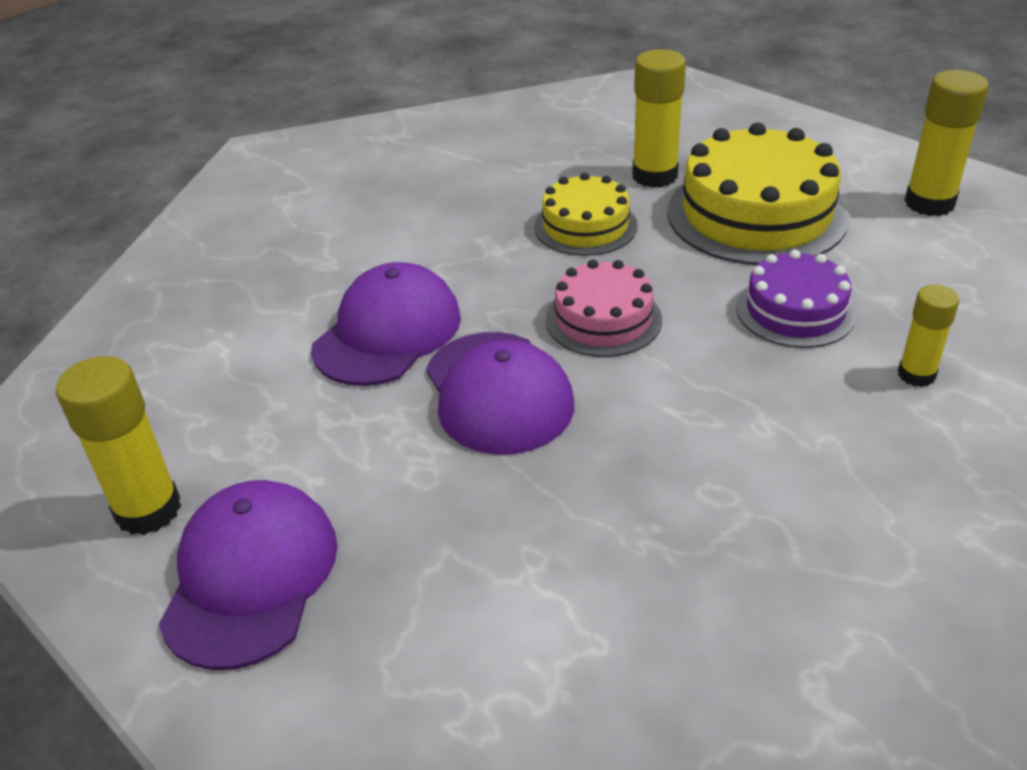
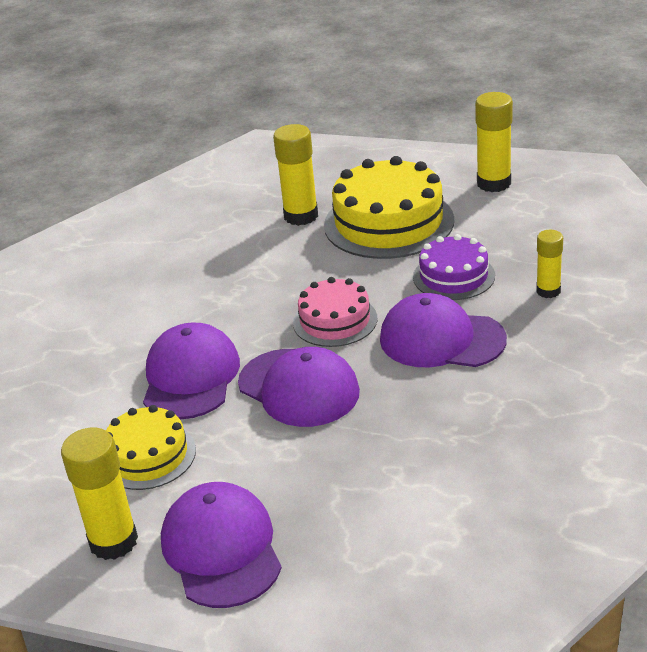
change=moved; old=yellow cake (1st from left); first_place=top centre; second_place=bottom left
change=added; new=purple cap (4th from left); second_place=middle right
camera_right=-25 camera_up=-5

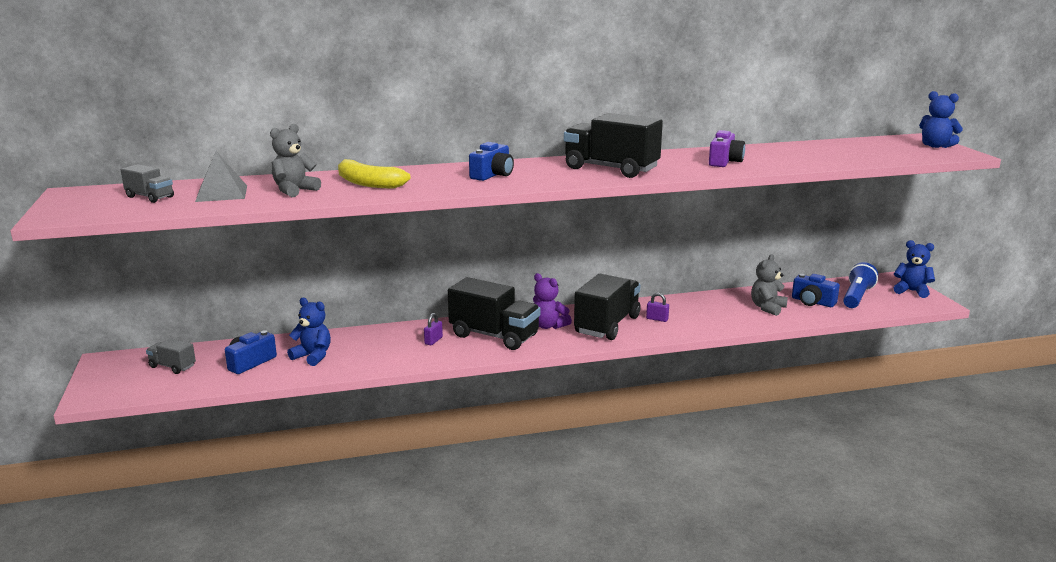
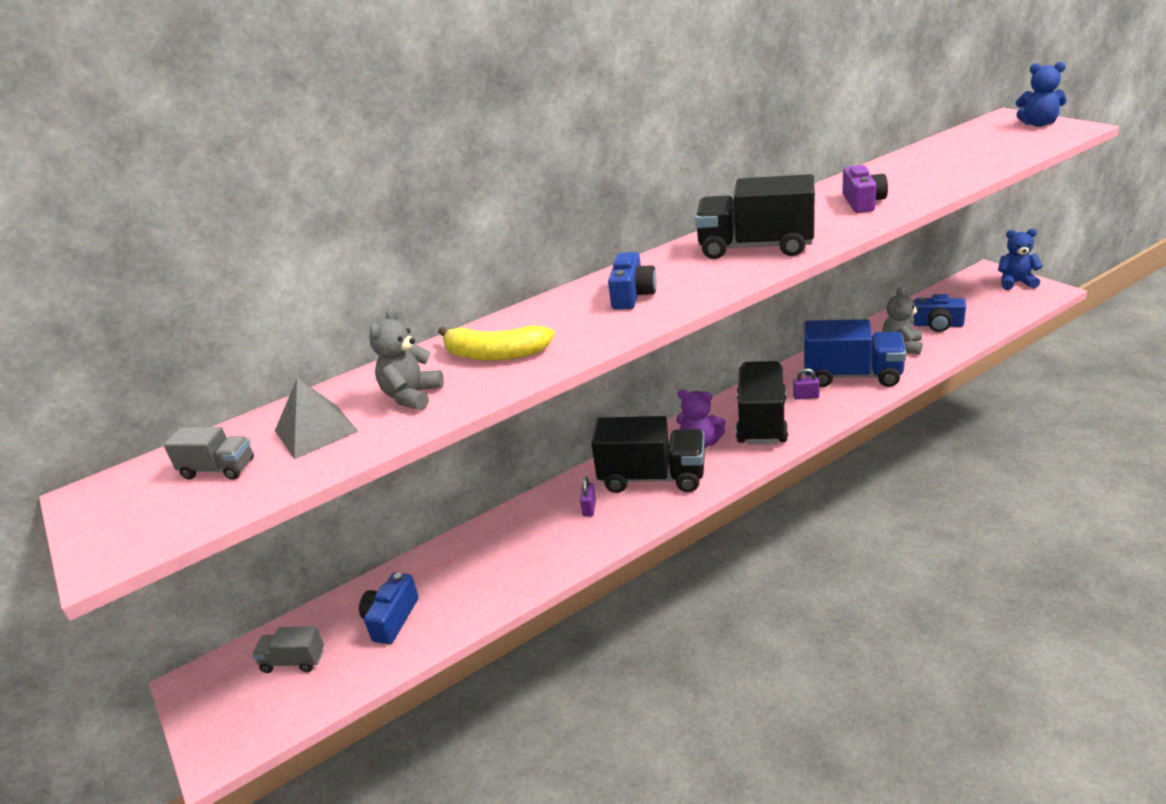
change=removed; old=blue flashlight; first_place=middle right
change=removed; old=blue teddy bear (1st from left); first_place=middle left
change=added; new=blue truck; second_place=middle right
camera_right=-15 camera_up=10

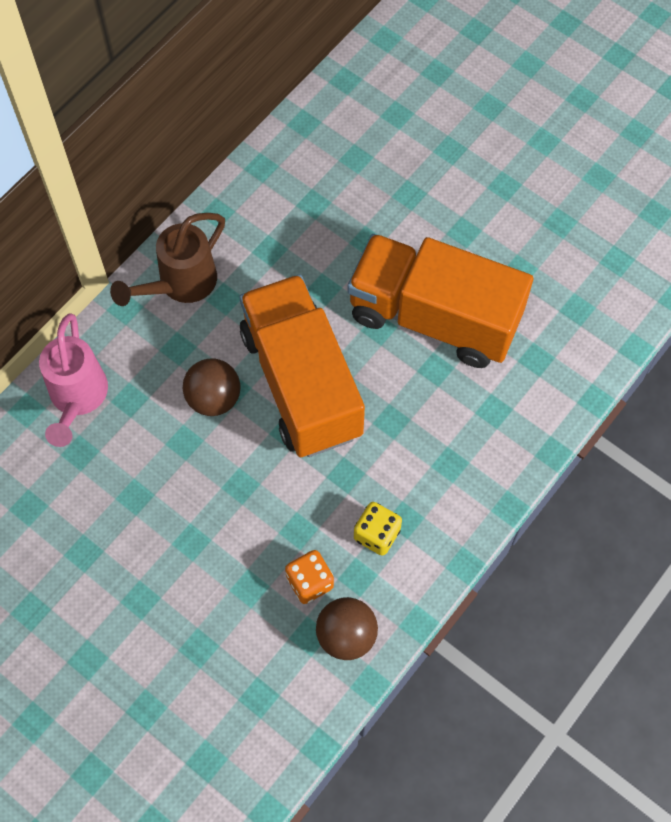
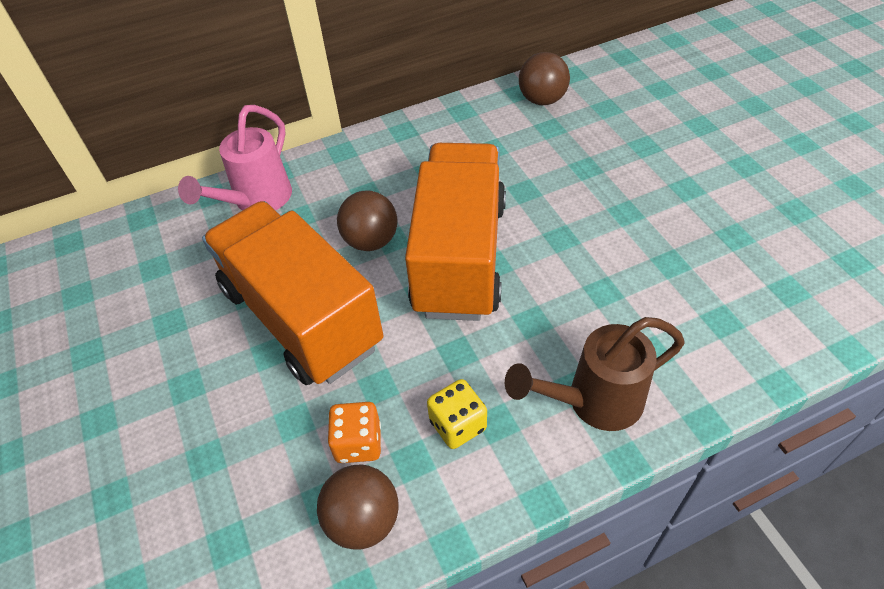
change=moved; old=brown watering can; first_place=top left; second_place=middle right
change=moved; old=orange truck (2nd from left in the first image); new=orange truck (1st from left); first_place=centre; second_place=middle left
change=added; new=brown ball (3rd from left); second_place=top centre
camera_right=30 camera_up=-15

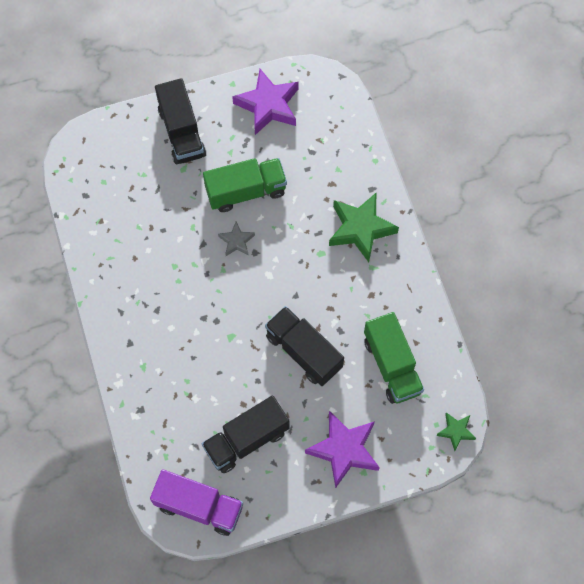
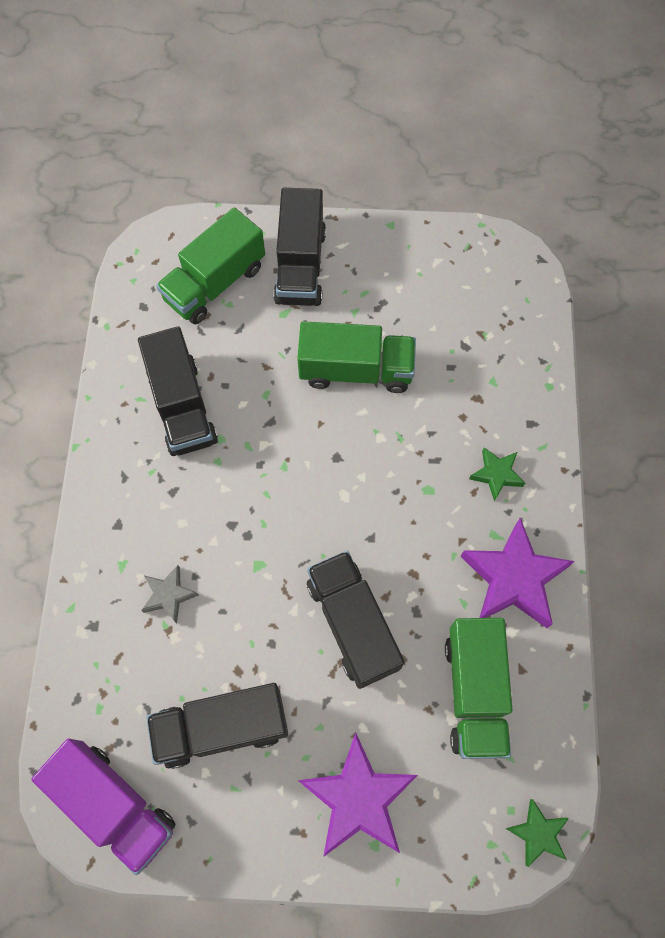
change=moved; old=purple star (1st from left in the first image); new=purple star (2nd from left); first_place=top centre; second_place=middle right
change=resized; old=green star (1st from left); first_place=centre; second_place=middle right; factor=0.52
change=moved; old=grey star; first_place=centre; second_place=middle left
change=added; new=green truck (1st from left); second_place=top left
change=added; new=black truck (1st from left); second_place=middle left
camera_right=20 camera_up=0

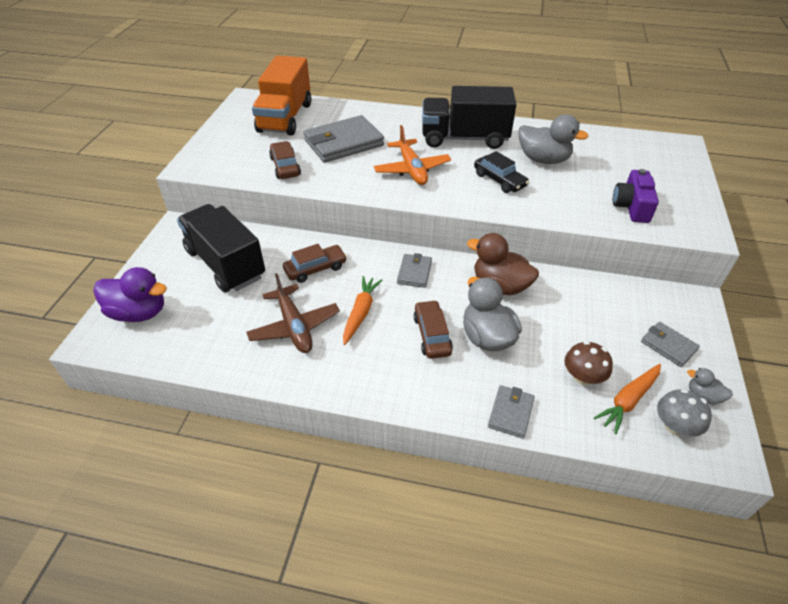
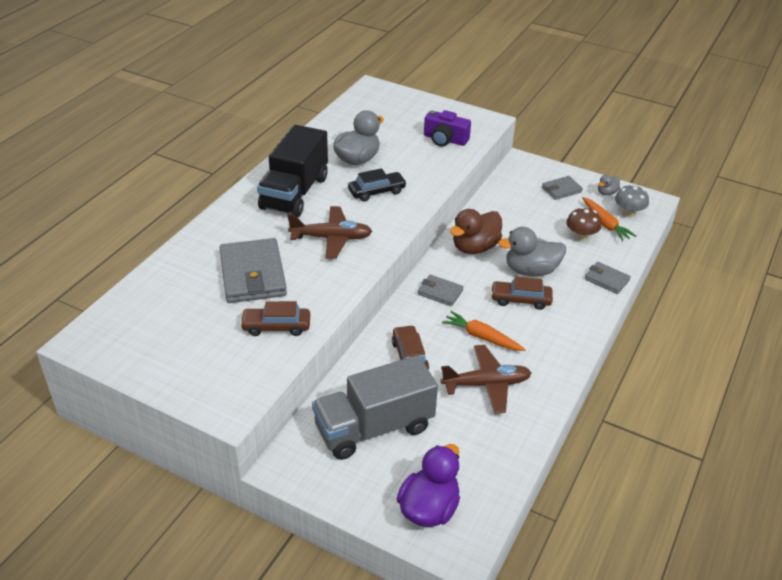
change=removed; old=orange truck; first_place=top centre
change=recoloured; old=orange plane; new=brown plane (1st from left); first_place=top centre; second_place=centre
change=recoloured; old=black truck (1st from left); new=grey truck; first_place=middle left; second_place=bottom centre
camera_right=-75 camera_up=-5

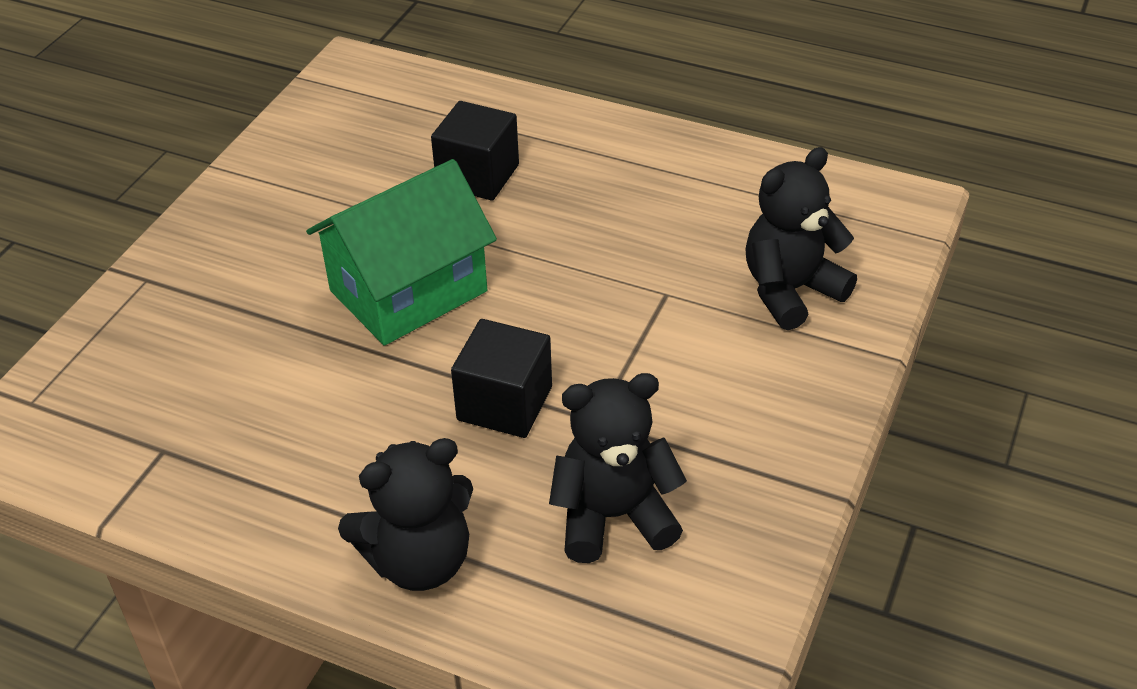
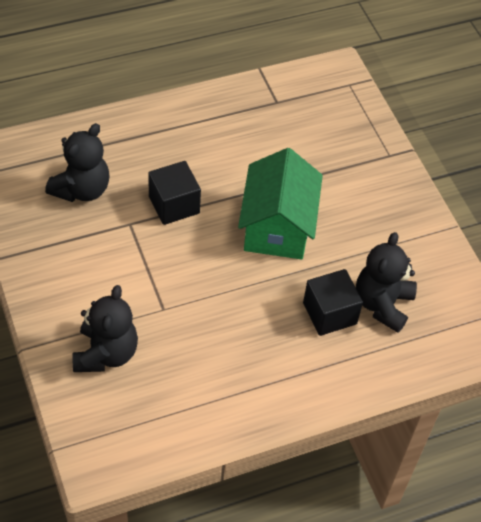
change=moved; old=black teddy bear (1st from left in the first image); new=black teddy bear (3rd from left); first_place=bottom centre; second_place=middle right
camera_right=130 camera_up=10

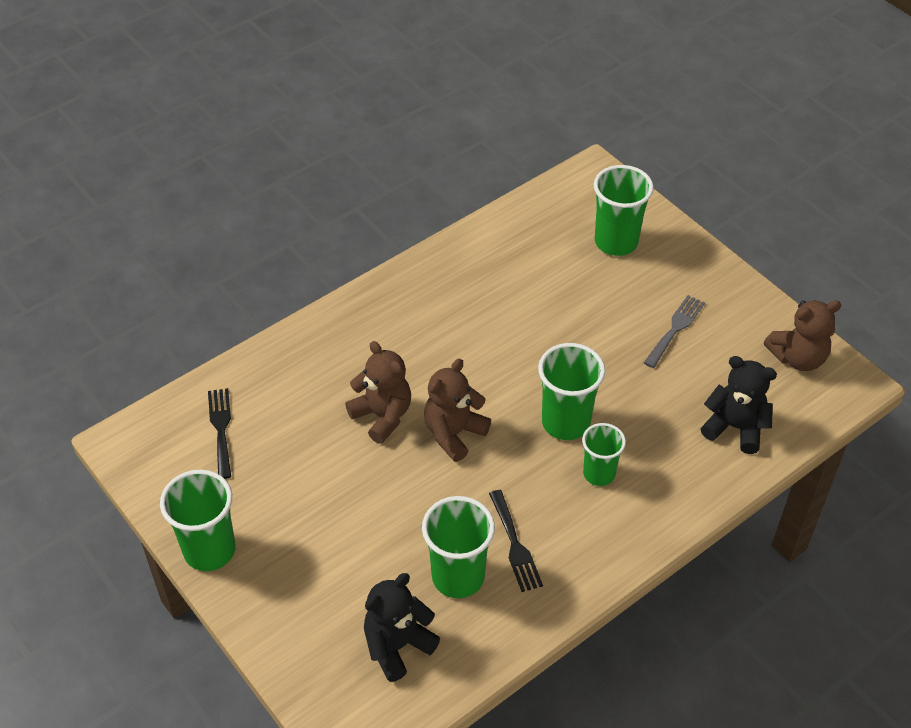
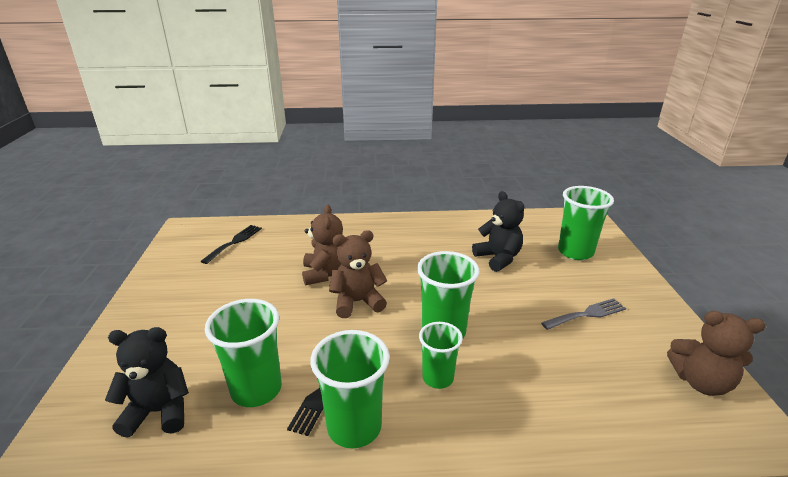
change=moved; old=black teddy bear (2nd from left); first_place=middle right; second_place=centre
change=moved; old=green cup (1st from left in the first image); new=green cup (2nd from left); first_place=bottom left; second_place=bottom centre
camera_right=35 camera_up=-20

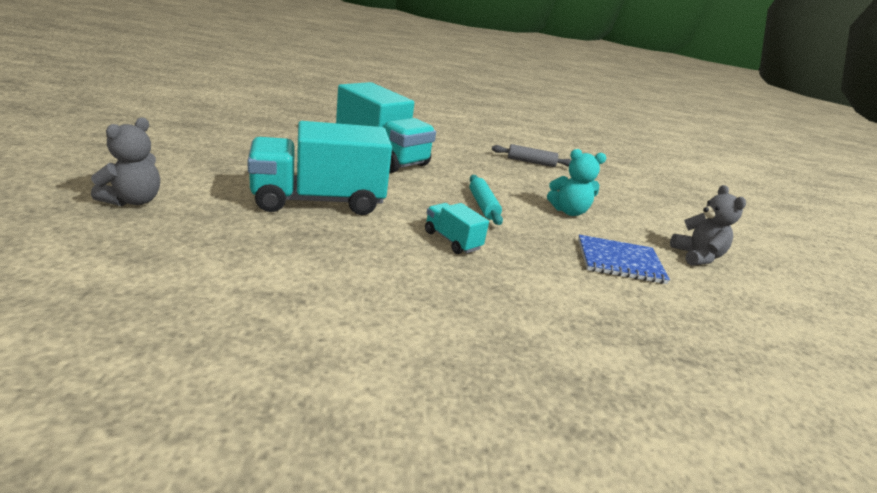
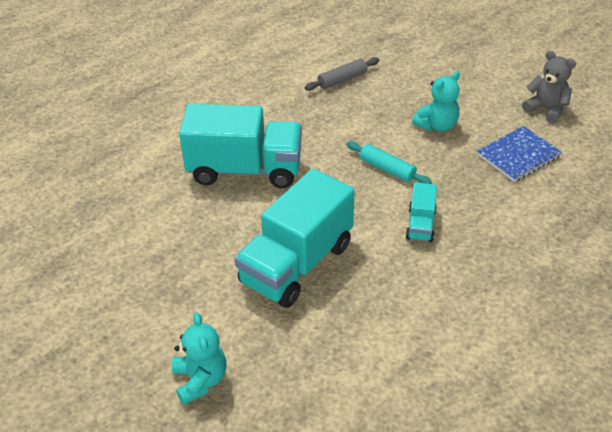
change=recoloured; old=grey teddy bear (1st from left); new=turquoise teddy bear (1st from left); first_place=top left; second_place=bottom left
change=turned; old=turquoise truck (3rd from left); first_place=centre; second_place=middle right; degrees=-90
camera_right=-35 camera_up=15

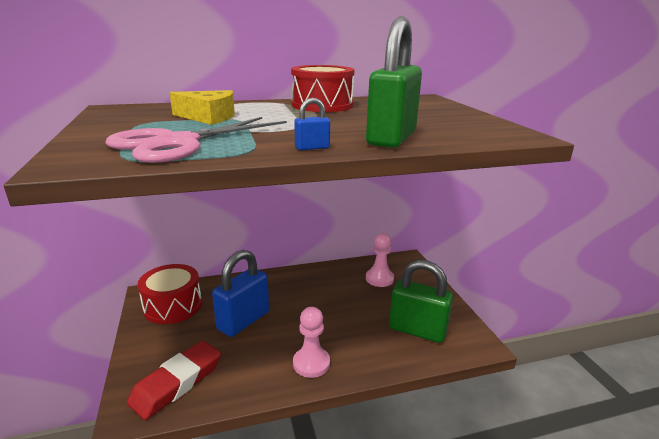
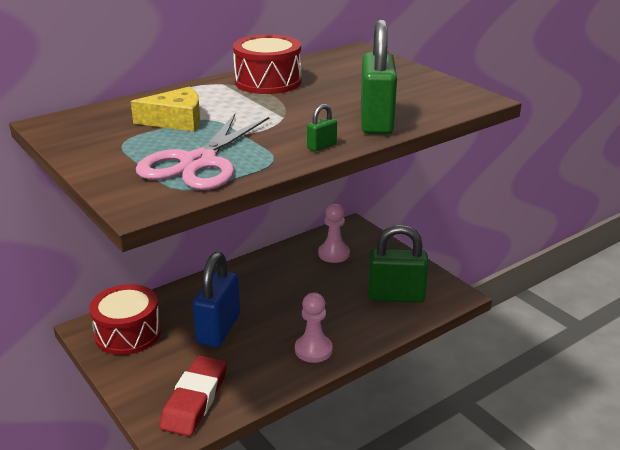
change=recoloured; old=blue padlock (2nd from left); new=green padlock (1st from left); first_place=top centre; second_place=top centre
camera_right=-20 camera_up=5

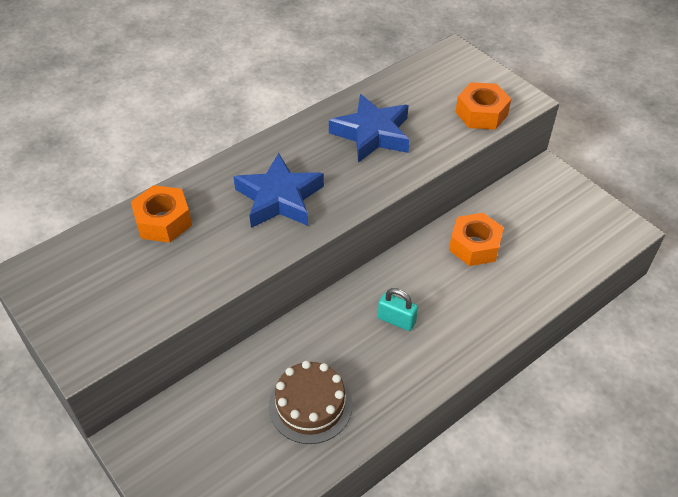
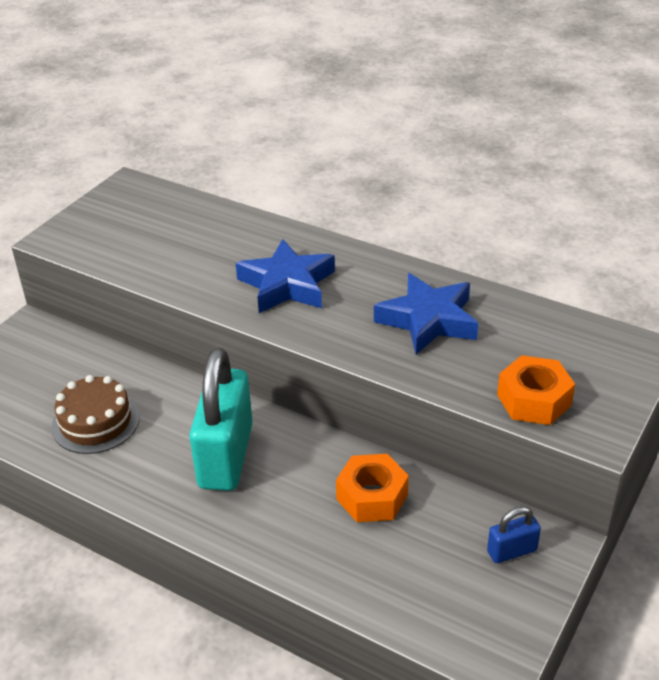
change=removed; old=orange nut (1st from left); first_place=middle left
change=resized; old=turquoise padlock; first_place=centre; second_place=centre; factor=2.24
change=added; new=blue padlock; second_place=bottom right
camera_right=70 camera_up=-10

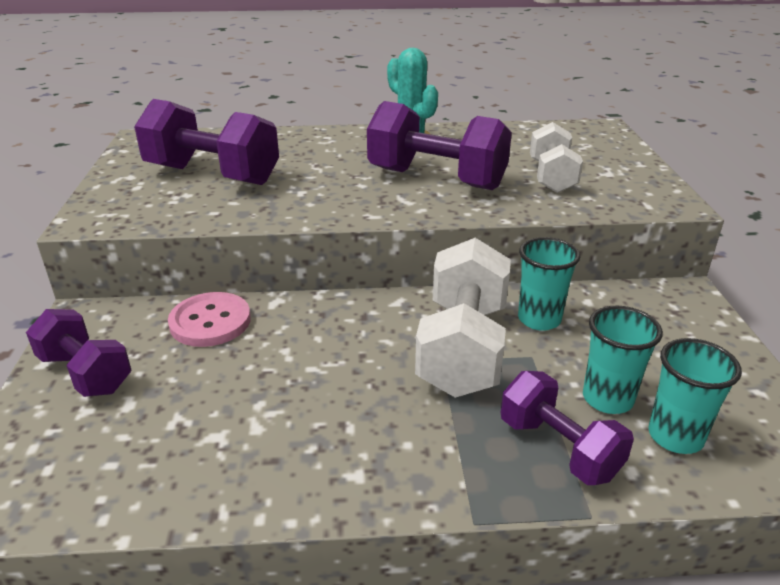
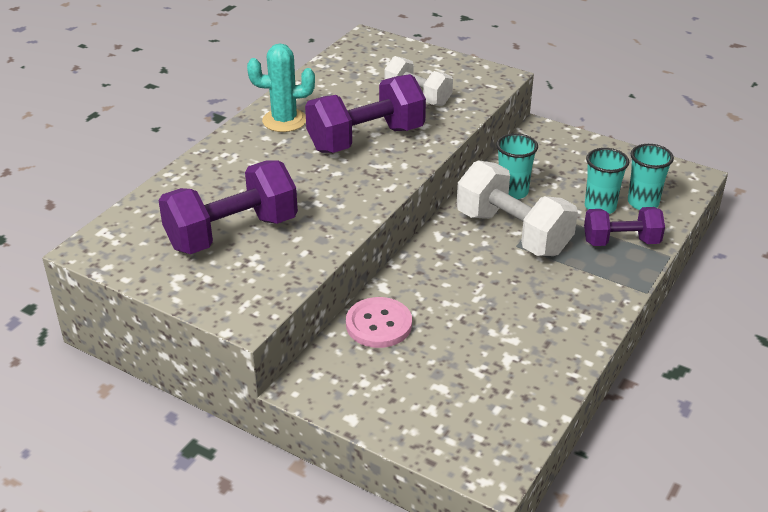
change=removed; old=purple dumbbell (1st from left); first_place=middle left
camera_right=-55 camera_up=5

